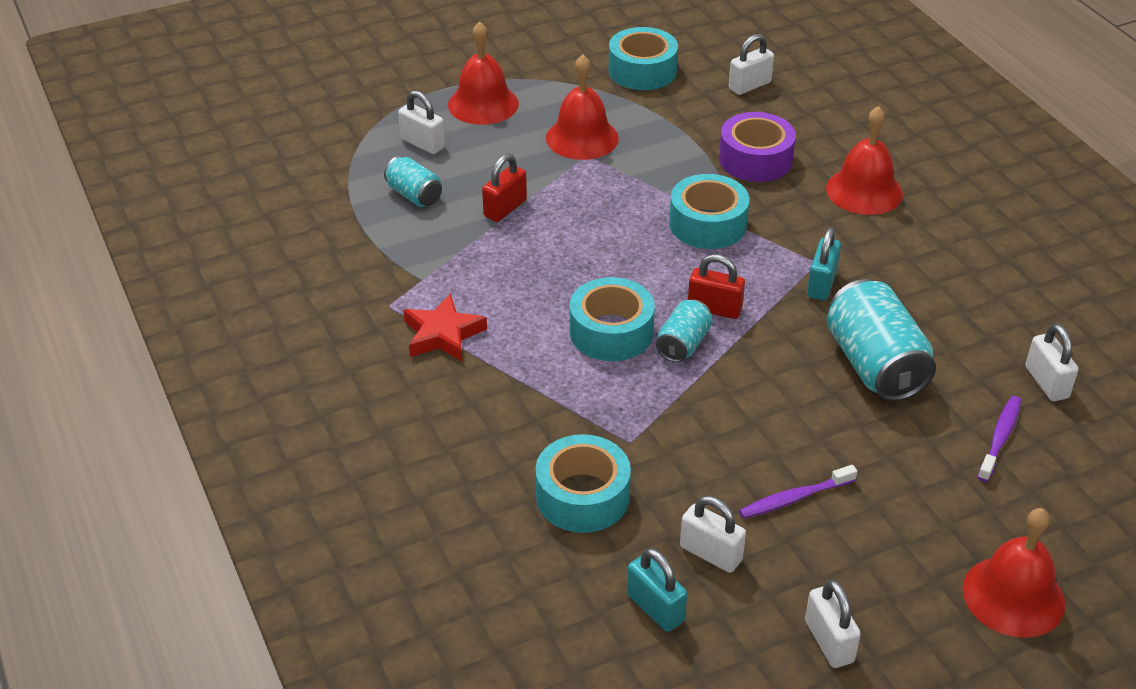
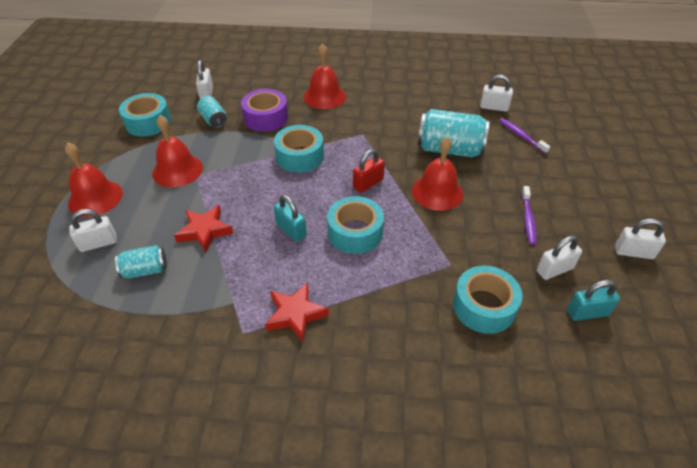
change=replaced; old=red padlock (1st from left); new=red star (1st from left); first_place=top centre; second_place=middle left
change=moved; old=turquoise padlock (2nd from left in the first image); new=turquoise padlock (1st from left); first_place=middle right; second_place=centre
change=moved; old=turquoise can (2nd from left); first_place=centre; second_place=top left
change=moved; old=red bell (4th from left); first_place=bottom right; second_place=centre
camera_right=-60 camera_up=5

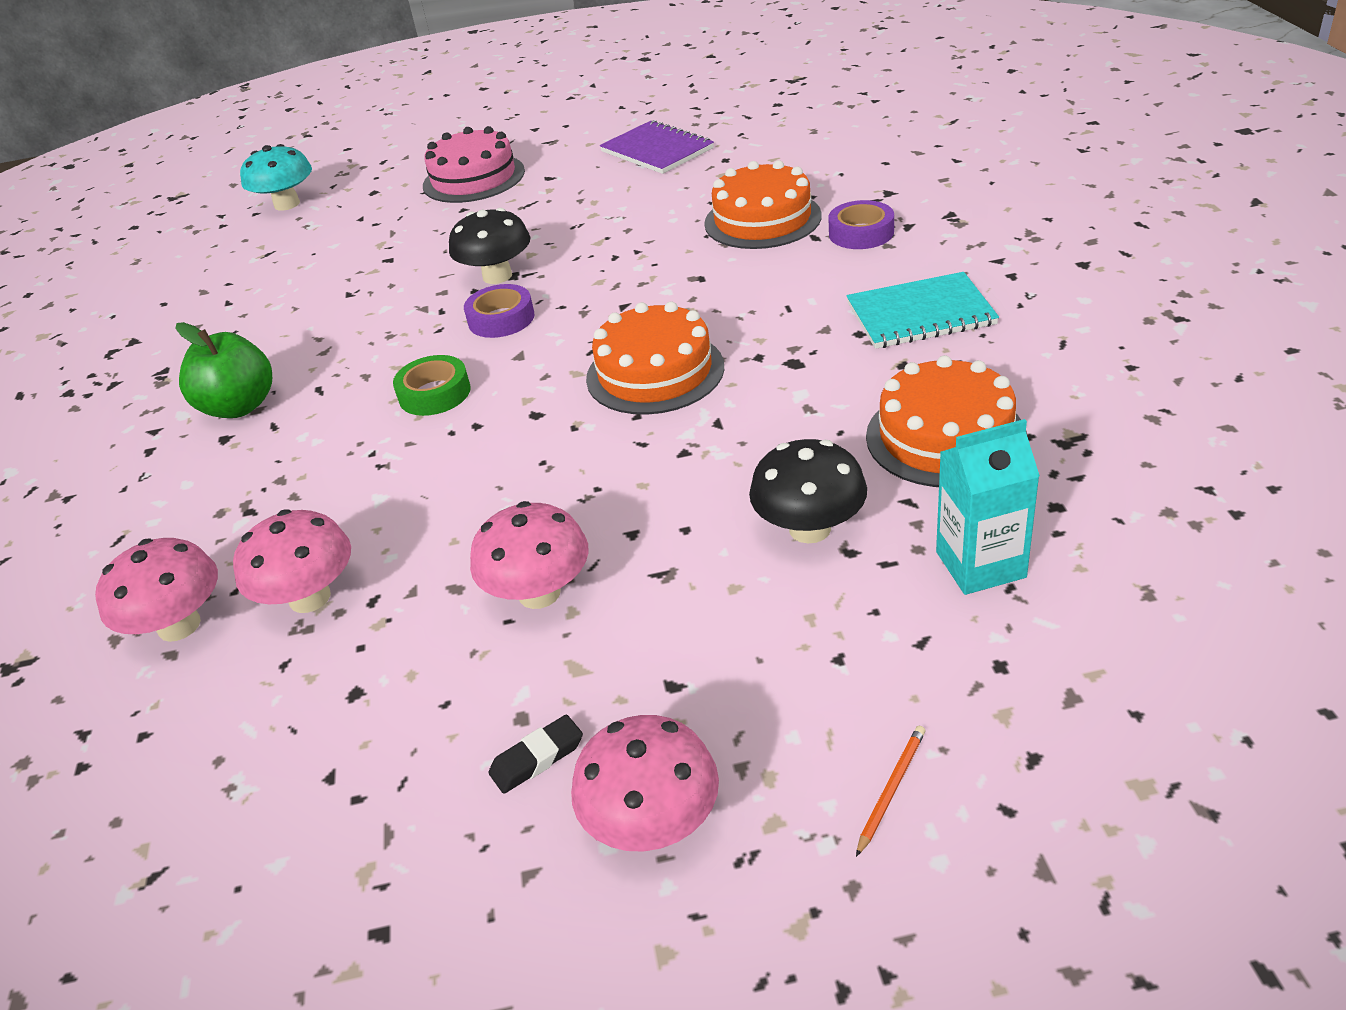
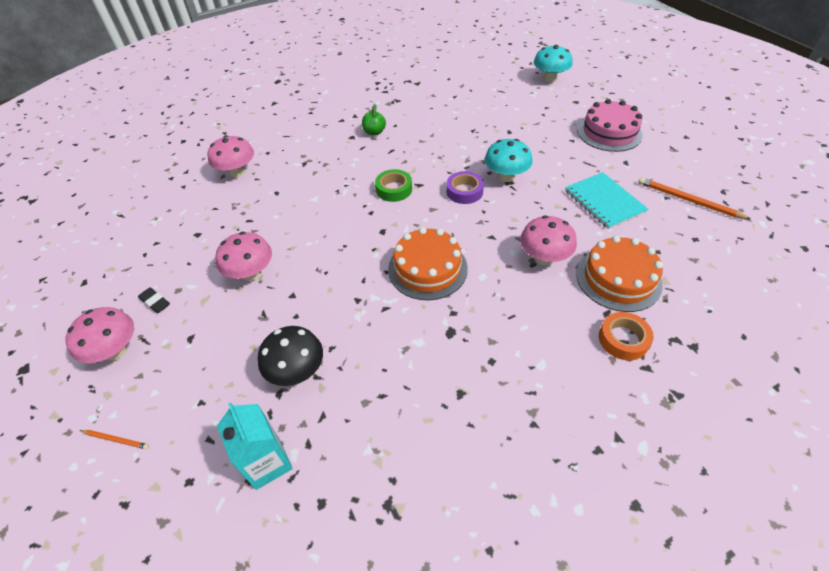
change=replaced; old=purple notebook; new=orange pencil (2nd from left); first_place=top centre; second_place=middle right
change=recoloured; old=purple tape (2nd from left); new=orange tape; first_place=top centre; second_place=middle right
change=recoloured; old=black mushroom (1st from left); new=turquoise mushroom (1st from left); first_place=top centre; second_place=top centre
change=moved; old=turquoise notebook; first_place=top right; second_place=middle right
change=resized; old=green apple; first_place=middle left; second_place=top centre; factor=0.61
change=removed; old=orange cake (3rd from left); first_place=middle right
change=moved; old=pink mushroom (2nd from left in the first image); new=pink mushroom (4th from left); first_place=middle left; second_place=centre
camera_right=70 camera_up=10

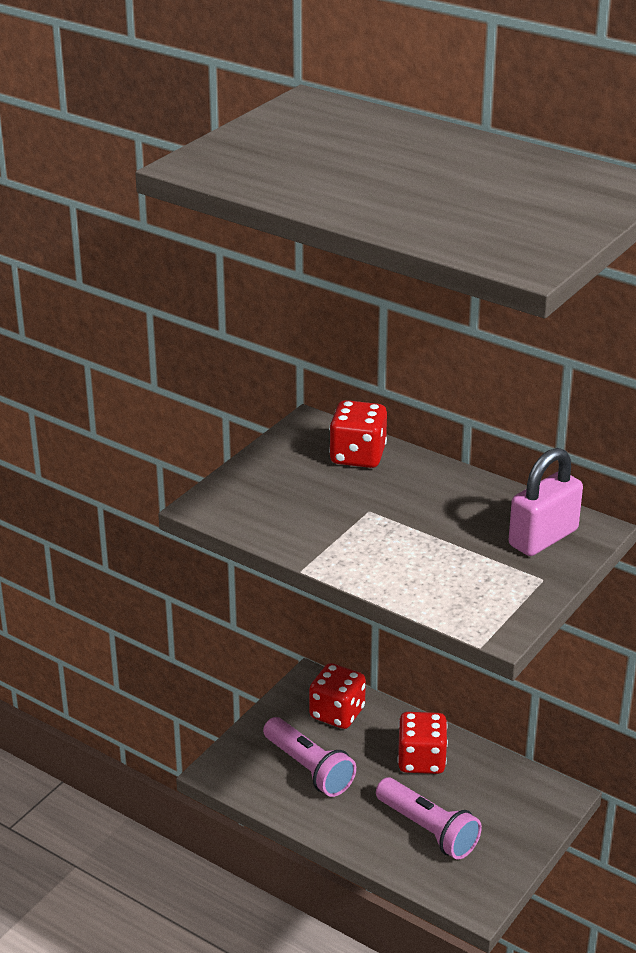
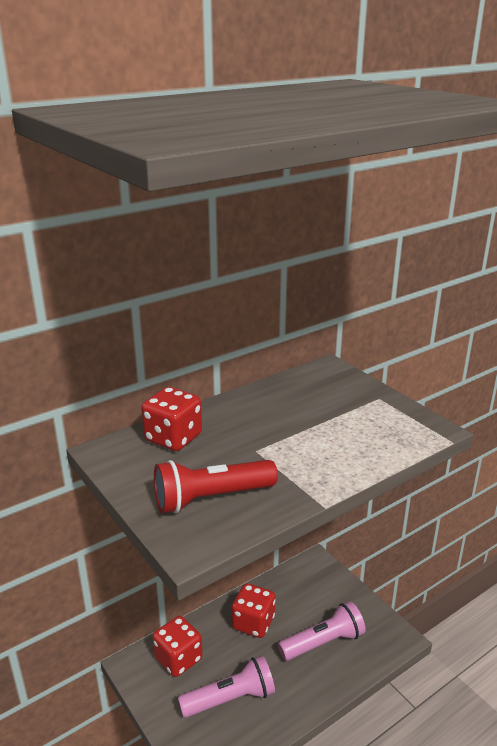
change=removed; old=pink padlock; first_place=middle right
change=added; new=red flashlight; second_place=centre
camera_right=-70 camera_up=-5

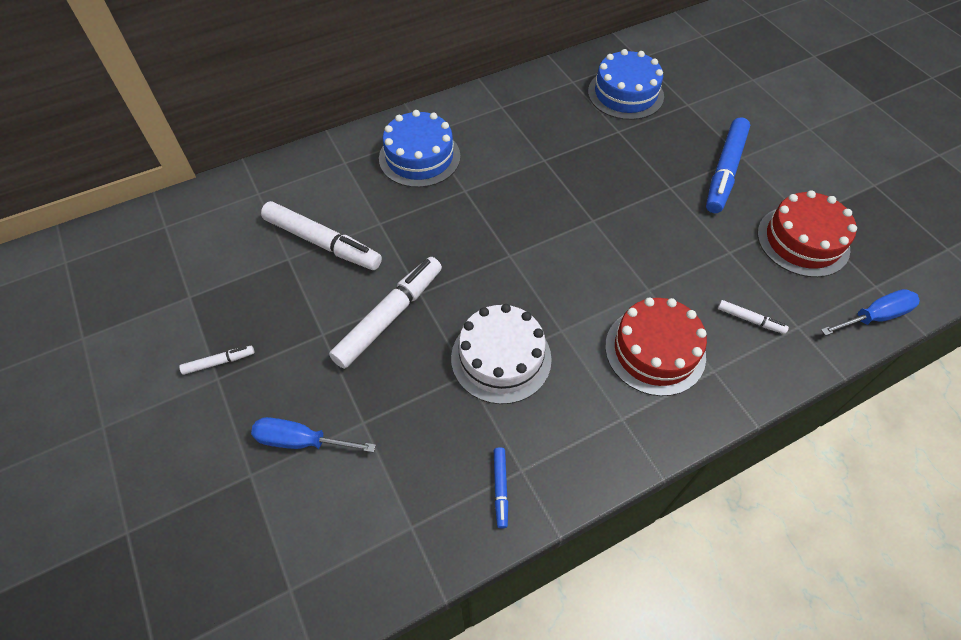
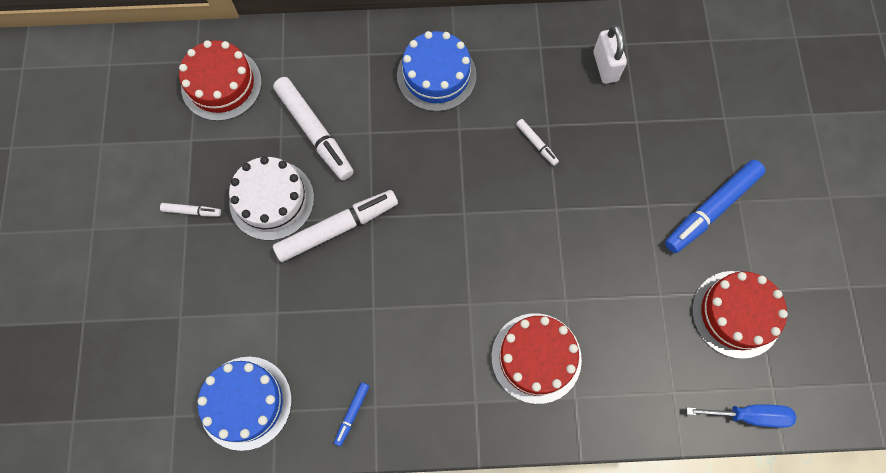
change=moved; old=blue cake (2nd from left in the first image); new=blue cake (1st from left); first_place=top centre; second_place=bottom left
change=moved; old=white marker (4th from left); first_place=middle right; second_place=top centre
change=moved; old=white cake; first_place=centre; second_place=middle left
change=removed; old=blue screwdriver (1st from left); first_place=bottom left
change=added; new=white padlock; second_place=top right
change=added; new=red cake (1st from left); second_place=top left
camera_right=25 camera_up=15

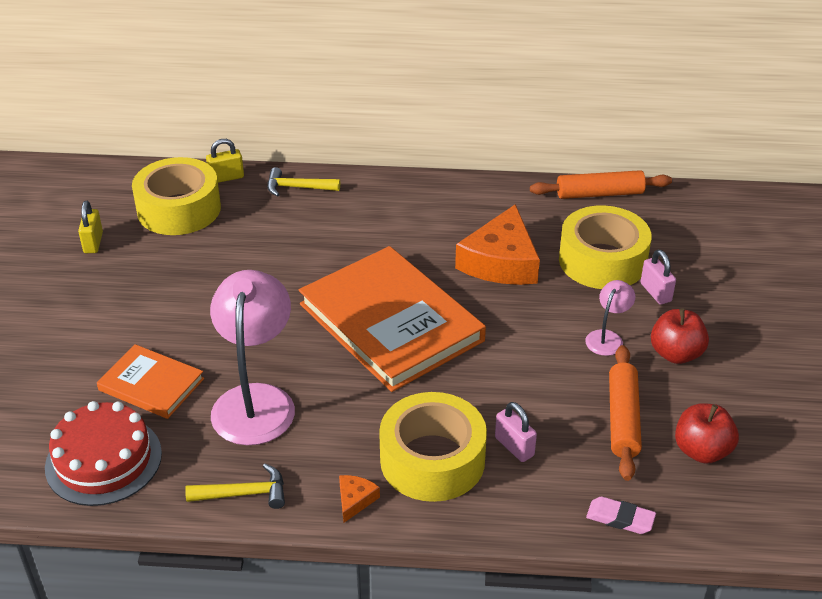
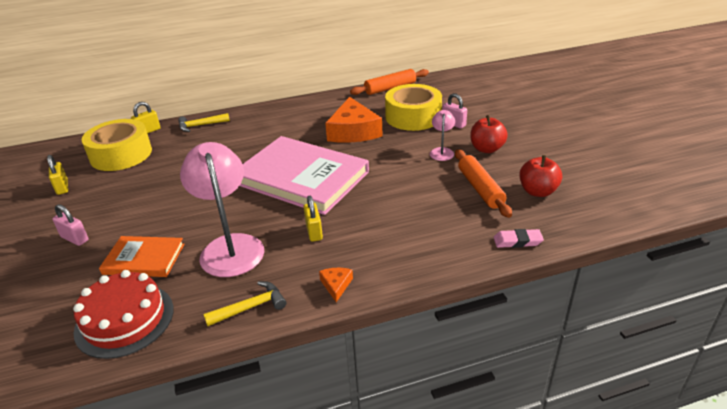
change=recoloured; old=orange book (2nd from left); new=pink book; first_place=centre; second_place=centre
change=removed; old=yellow tape (2nd from left); first_place=bottom centre
change=moved; old=pink padlock (1st from left); first_place=bottom centre; second_place=middle left
change=added; new=yellow padlock (3rd from left); second_place=centre
camera_right=-20 camera_up=-5

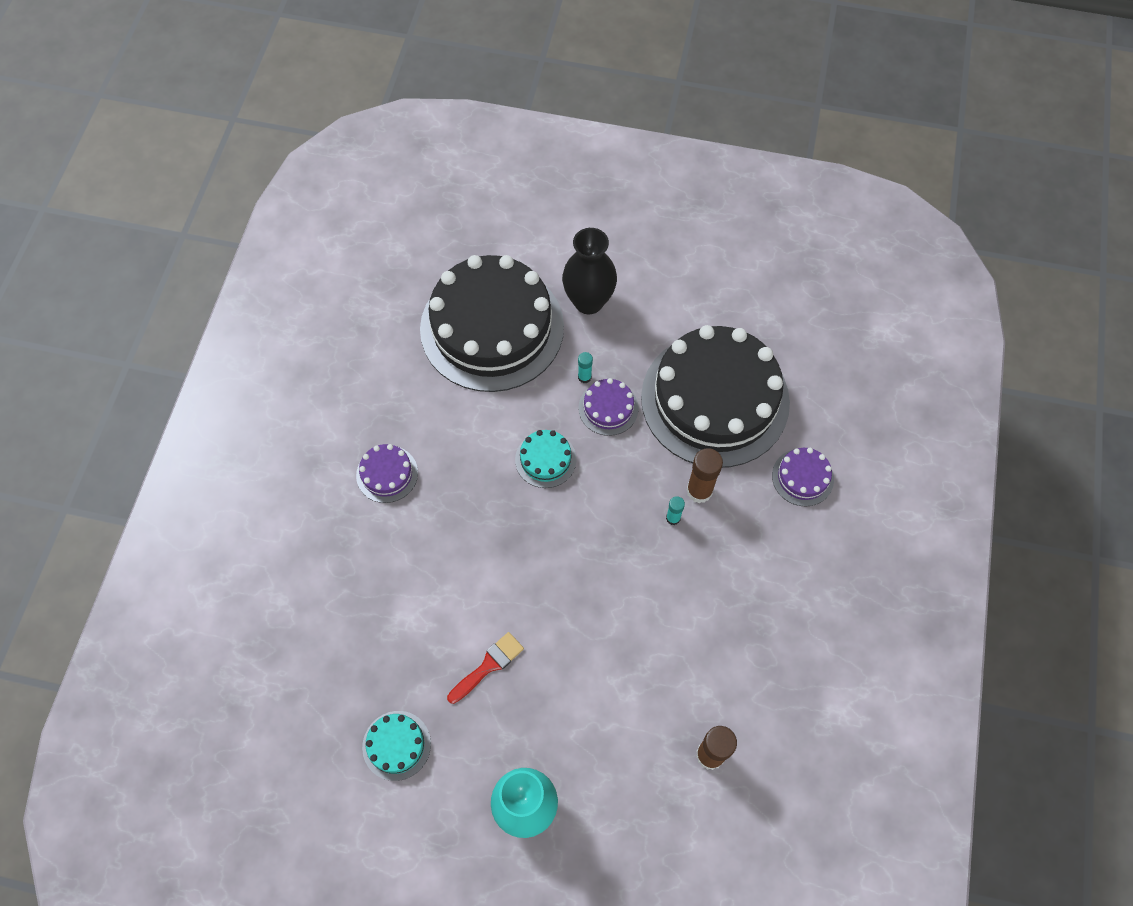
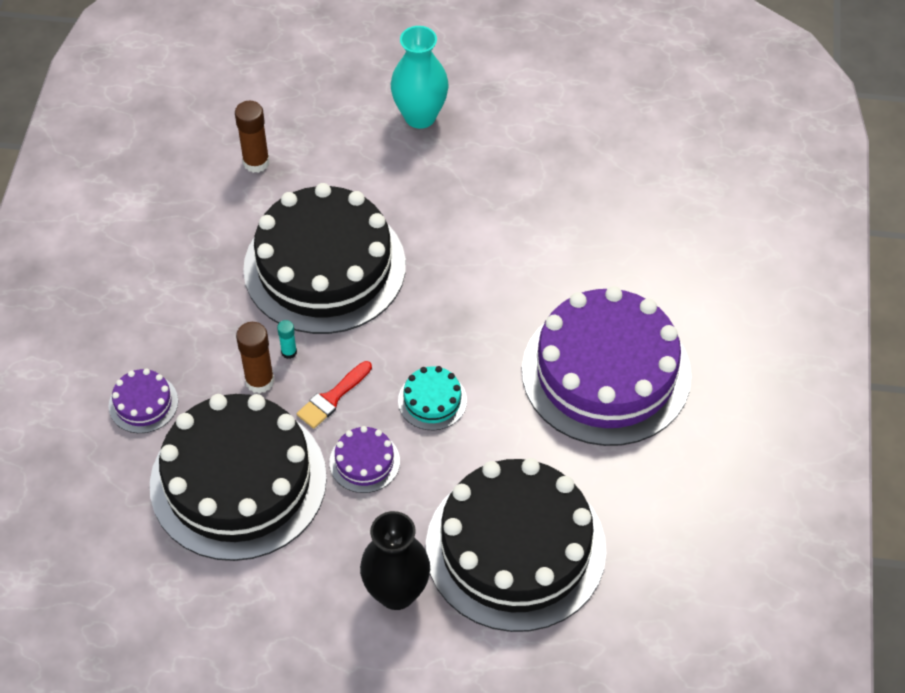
change=removed; old=turquoise glue stick (1st from left); first_place=centre
change=resized; old=purple cake (1st from left in the first image); first_place=centre; second_place=middle right; factor=2.47
change=moved; old=red brush; first_place=bottom centre; second_place=centre
change=removed; old=turquoise cake (1st from left); first_place=bottom centre
change=added; new=black cake (2nd from left); second_place=centre
camera_right=175 camera_up=-10

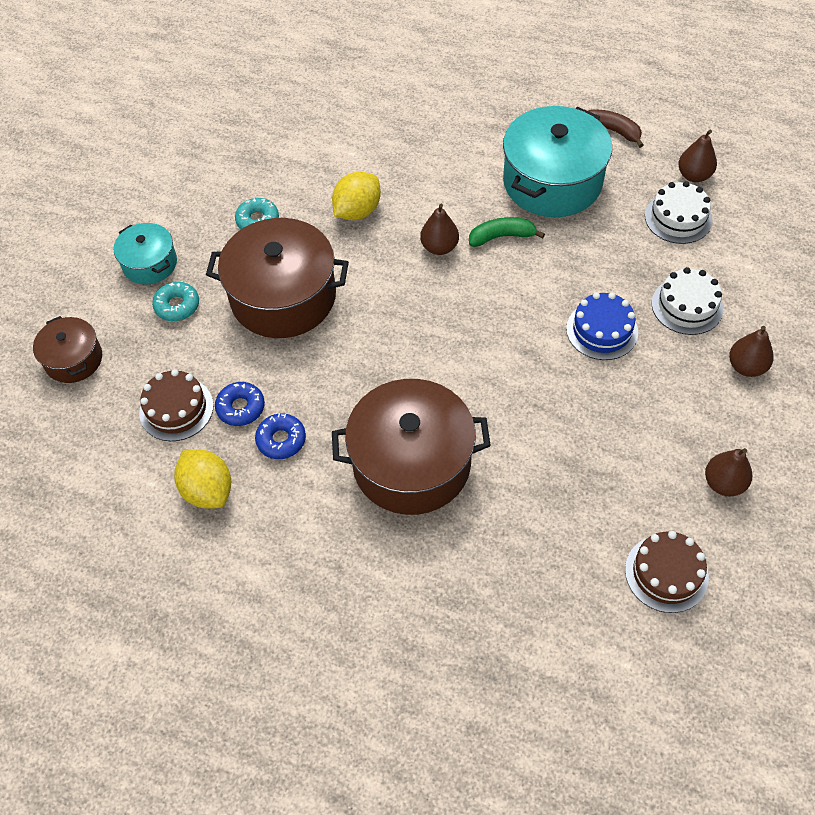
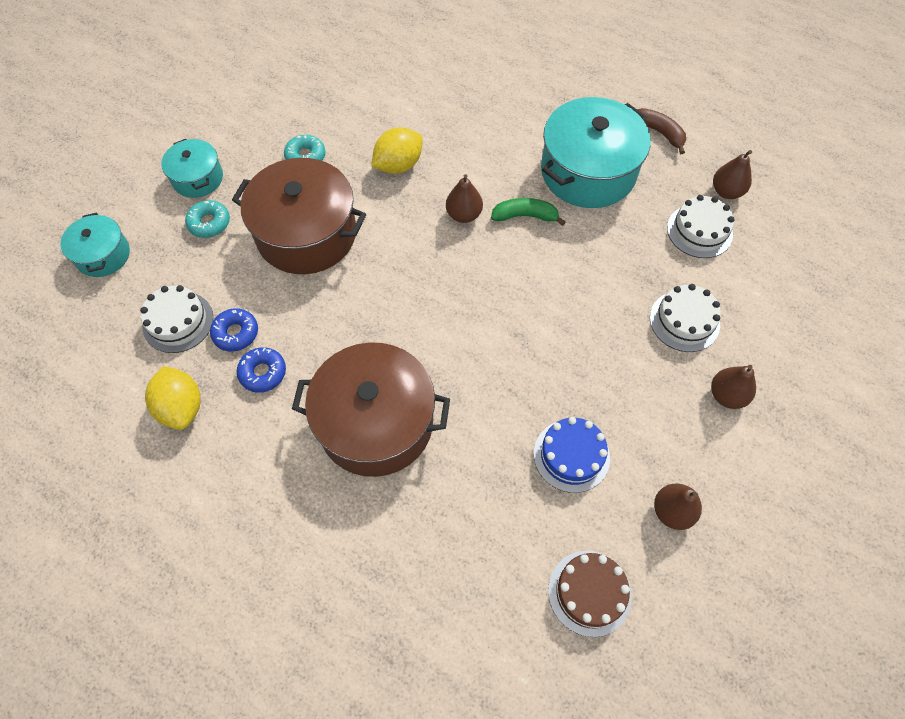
change=moved; old=blue cake; first_place=middle right; second_place=centre
change=recoloured; old=brown pot (1st from left); new=turquoise pot (1st from left); first_place=middle left; second_place=middle left
change=recoloured; old=brown cake (1st from left); new=white cake (1st from left); first_place=middle left; second_place=middle left
camera_right=10 camera_up=5

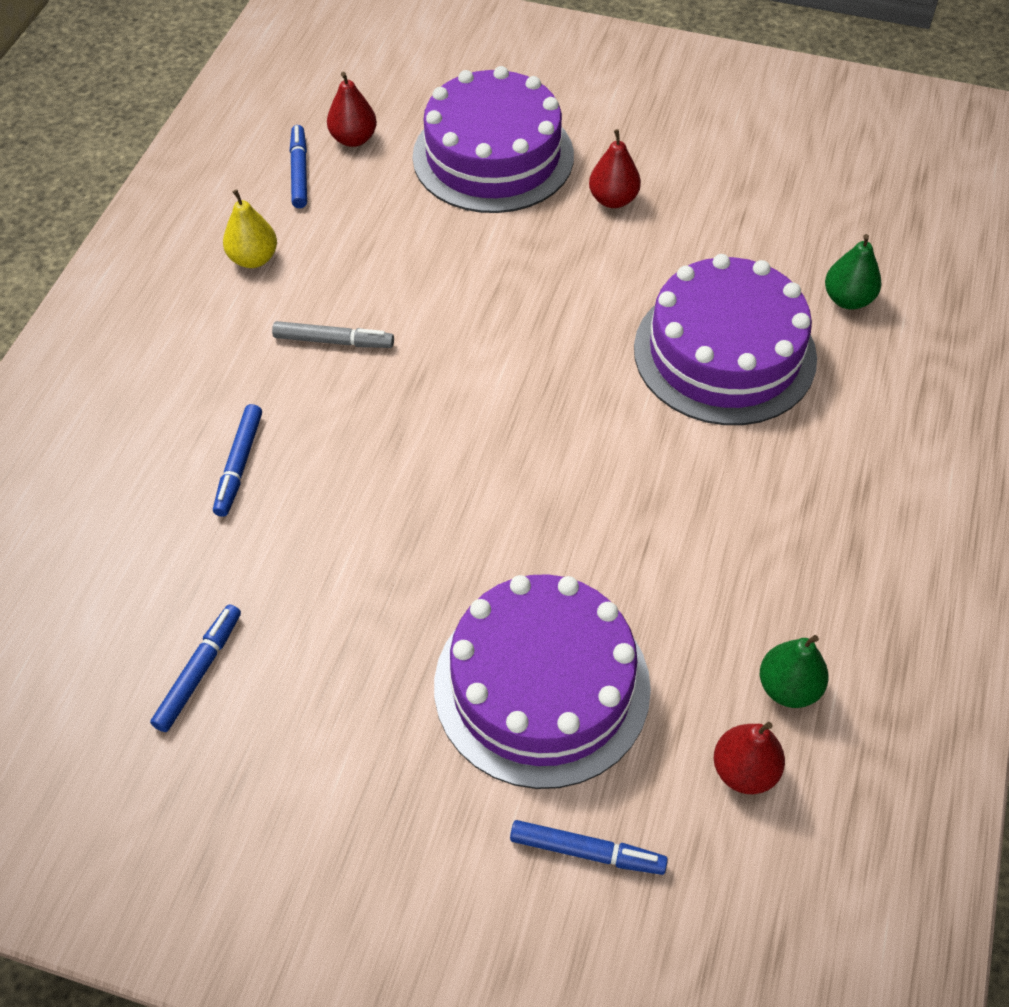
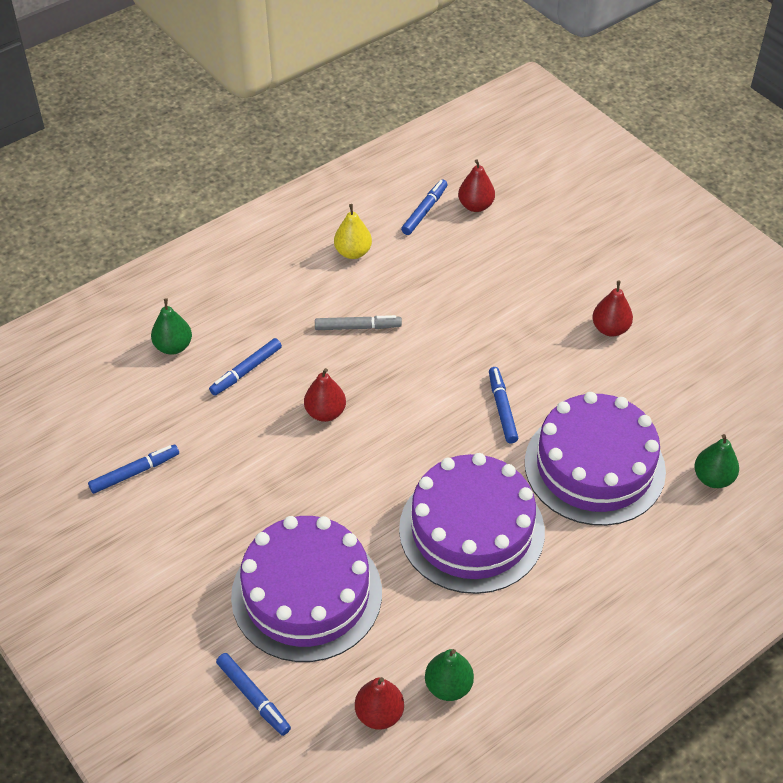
change=moved; old=purple cake (1st from left in the first image); new=purple cake (2nd from left); first_place=top centre; second_place=bottom centre
change=turned; old=grey marker; first_place=top left; second_place=centre; degrees=-45
change=added; new=green pear (1st from left); second_place=middle left
change=added; new=blue marker (5th from left); second_place=centre
change=added; new=red pear (1st from left); second_place=centre
camera_right=35 camera_up=-5

